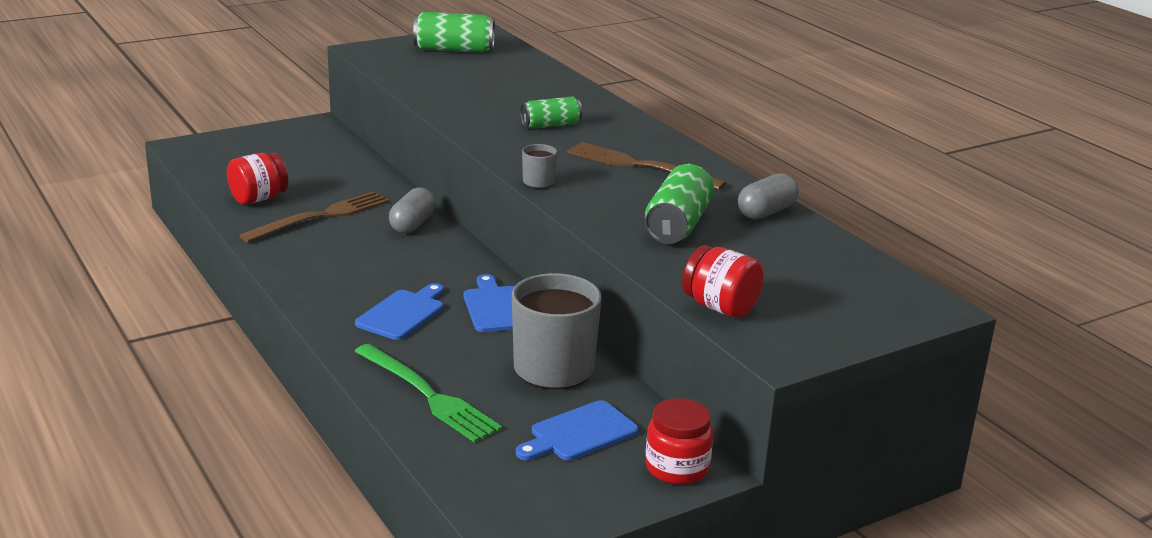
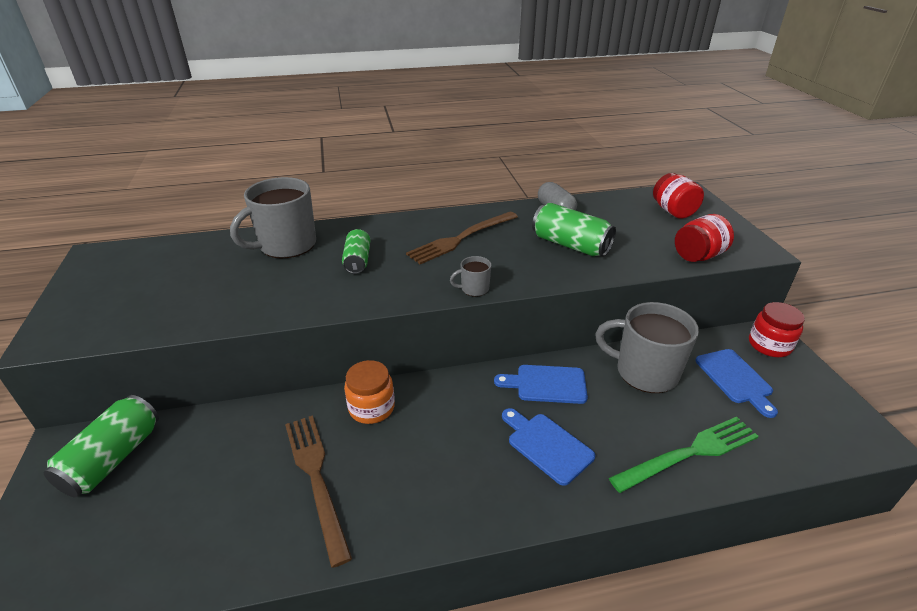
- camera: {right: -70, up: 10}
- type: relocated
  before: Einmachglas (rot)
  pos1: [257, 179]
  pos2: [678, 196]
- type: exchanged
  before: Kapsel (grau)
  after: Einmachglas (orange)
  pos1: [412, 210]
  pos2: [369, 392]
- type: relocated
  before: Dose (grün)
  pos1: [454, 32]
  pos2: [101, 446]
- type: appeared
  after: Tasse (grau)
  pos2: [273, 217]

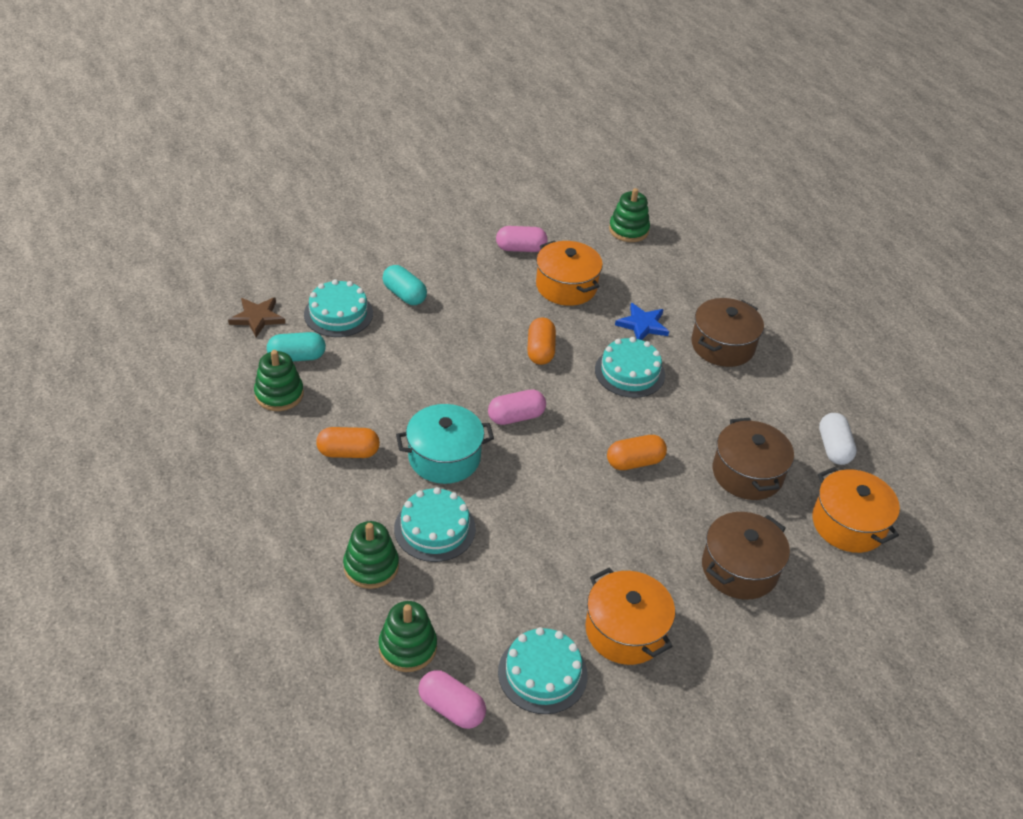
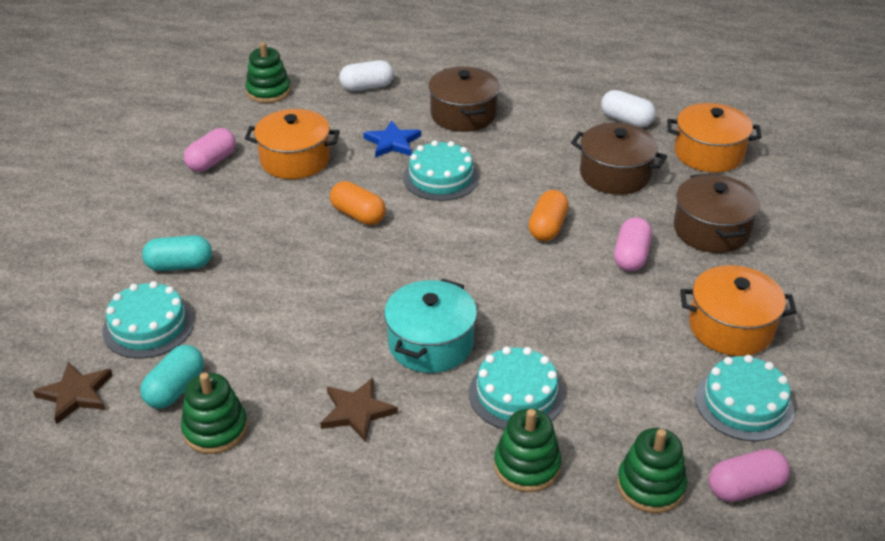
- camera: {right: -50, up: -5}
- type: exchanged
  before: Kapsel (orange)
  after: Stern (braun)
  pos1: [348, 442]
  pos2: [359, 410]
- type: relocated
  before: Kapsel (rosa)
  pos1: [517, 407]
  pos2: [633, 244]
- type: appeared
  after: Kapsel (weiß)
  pos2: [366, 75]

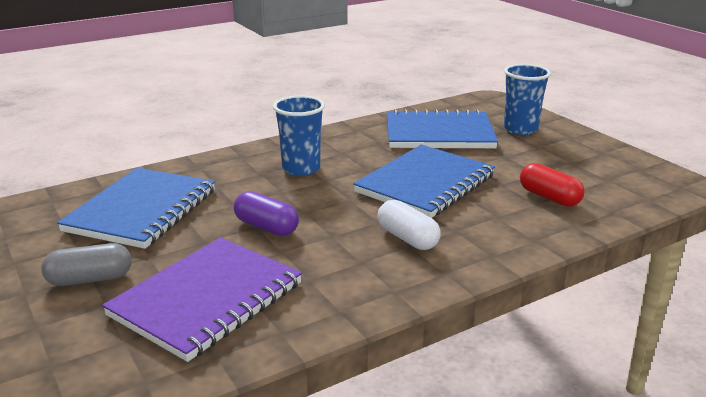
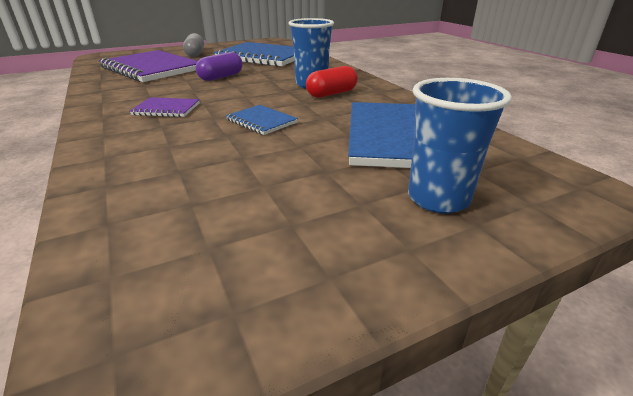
- camera: {right: 95, up: 5}
- type: size
  before: Notizbuch (blau)
  pos1: [424, 181]
  pos2: [262, 120]
  scale: 0.47
- type: exchanged
  before: Kapsel (weiß)
  after: Notizbuch (lila)
  pos1: [409, 225]
  pos2: [164, 107]
- type: relocated
  before: Kapsel (rot)
  pos1: [552, 185]
  pos2: [332, 82]

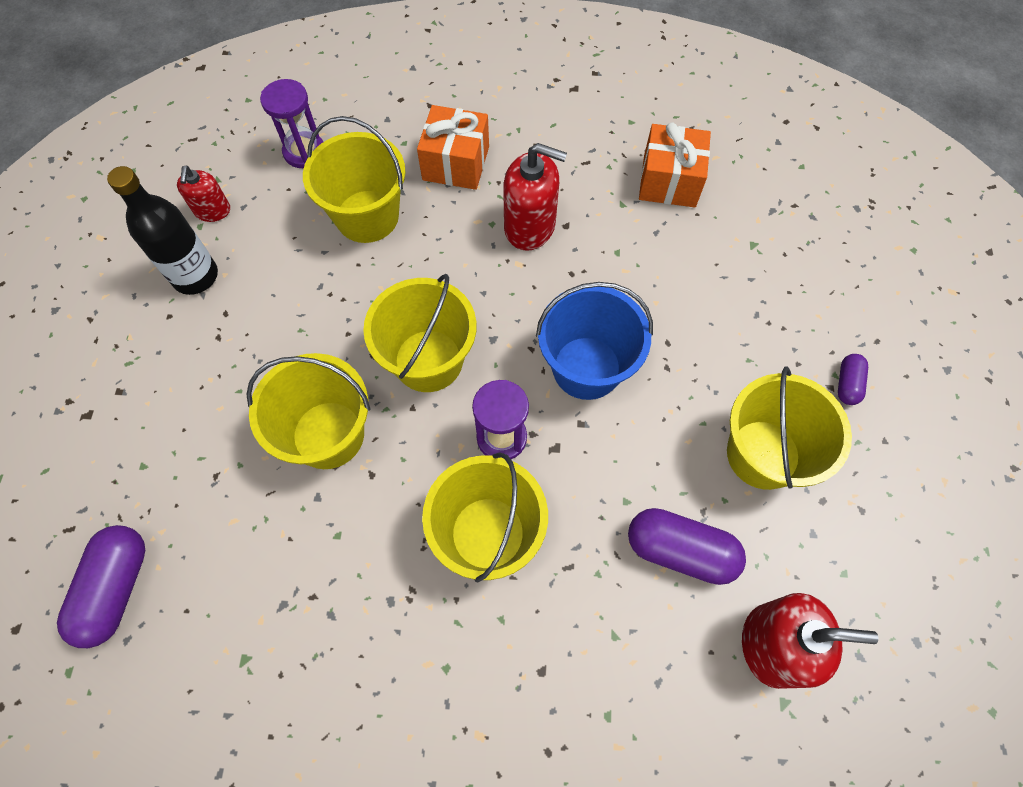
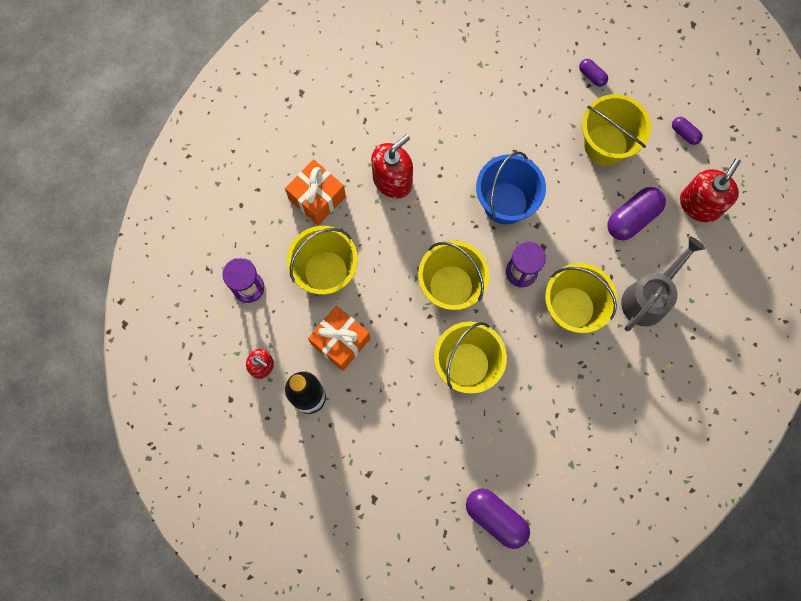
- camera: {right: -60, up: 10}
- type: relocated
  before: Geschenk (orange)
  pos1: [675, 164]
  pos2: [339, 338]
- type: appeared
  after: Gießkanne (grau)
  pos2: [663, 283]
- type: appeared
  after: Kapsel (lila)
  pos2: [687, 131]

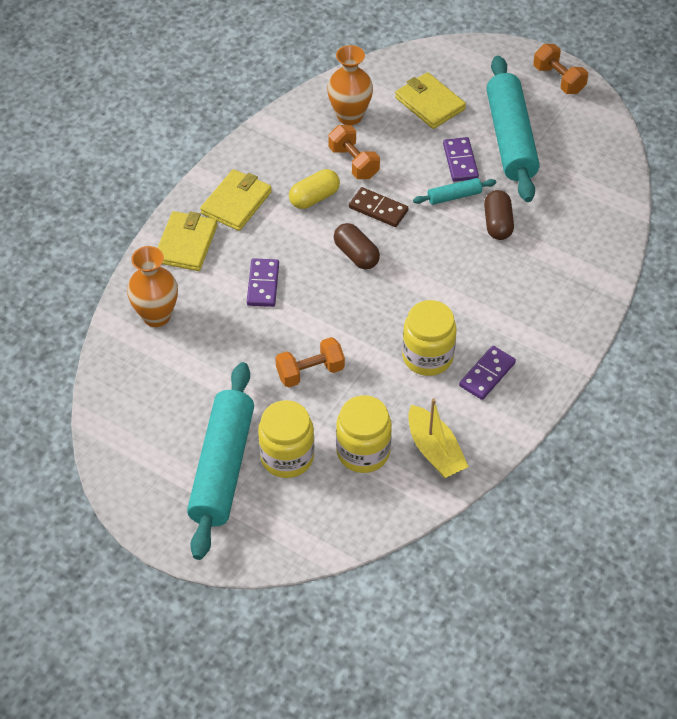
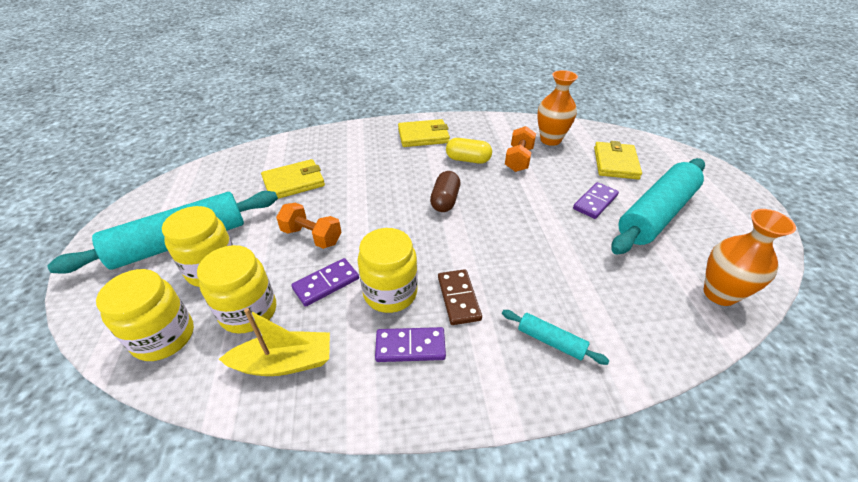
- camera: {right: 50, up: -10}
- type: relocated
  before: Vase (orange)
  pos1: [152, 286]
  pos2: [749, 257]
- type: relocated
  before: Geldbörse (gelb)
  pos1: [187, 241]
  pos2: [293, 179]
- type: relocated
  before: Dominostein (lila)
  pos1: [263, 282]
  pos2: [325, 282]
- type: relocated
  before: Dominostein (braun)
  pos1: [378, 207]
  pos2: [460, 297]
- type: spun
  before: Boot (gelb)
  pos1: [438, 438]
  pos2: [274, 342]
  turn: -120
- type: relocated
  before: Nudelholz (türkis)
  pos1: [455, 191]
  pos2: [555, 337]
- type: missing
  before: Kapsel (braun)
  pos1: [499, 215]
- type: missing
  before: Hantel (orange)
  pos1: [560, 69]
- type: appeared
  after: Einmachglas (gelb)
  pos2: [145, 315]

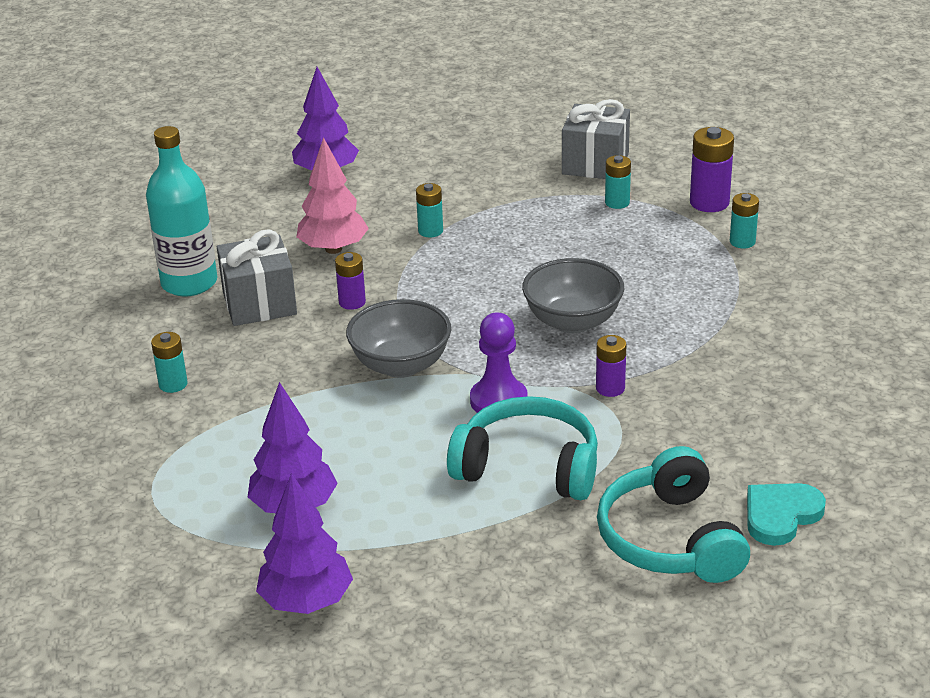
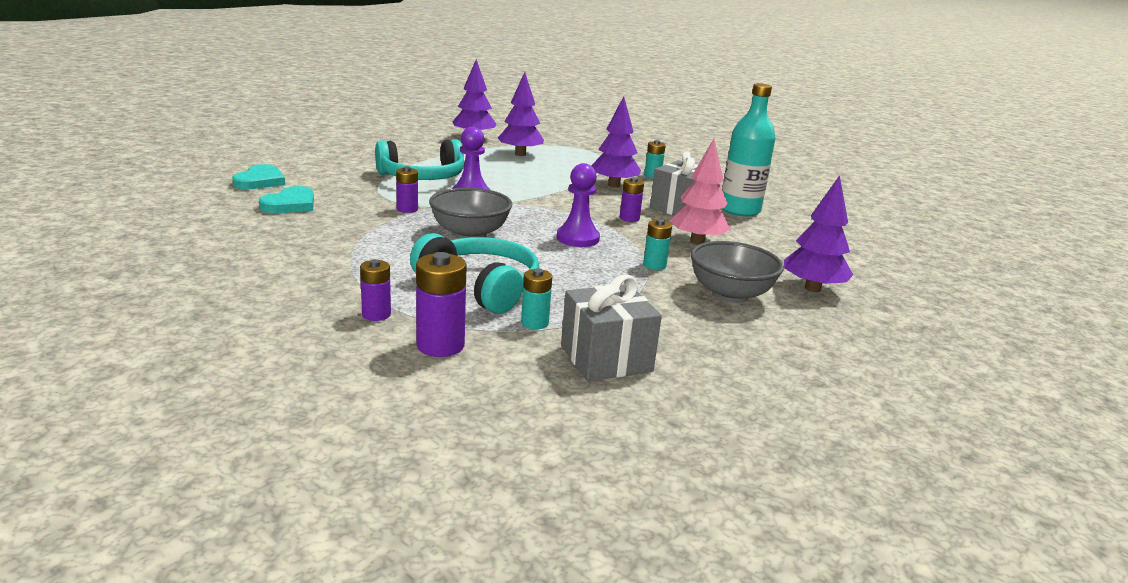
- camera: {right: 140, up: -10}
- type: relocated
  before: Schüssel (grau)
  pos1: [398, 338]
  pos2: [737, 272]
- type: relocated
  before: Kopfhörer (türkis)
  pos1: [673, 514]
  pos2: [475, 273]
- type: colour
  before: Batterie (türkis)
  after: Batterie (lila)
  pos1: [744, 221]
  pos2: [375, 290]
- type: appeared
  after: Herz (türkis)
  pos2: [286, 199]
- type: appeared
  after: Bauer (lila)
  pos2: [578, 205]
- type: appeared
  after: Baum (lila)
  pos2: [616, 142]

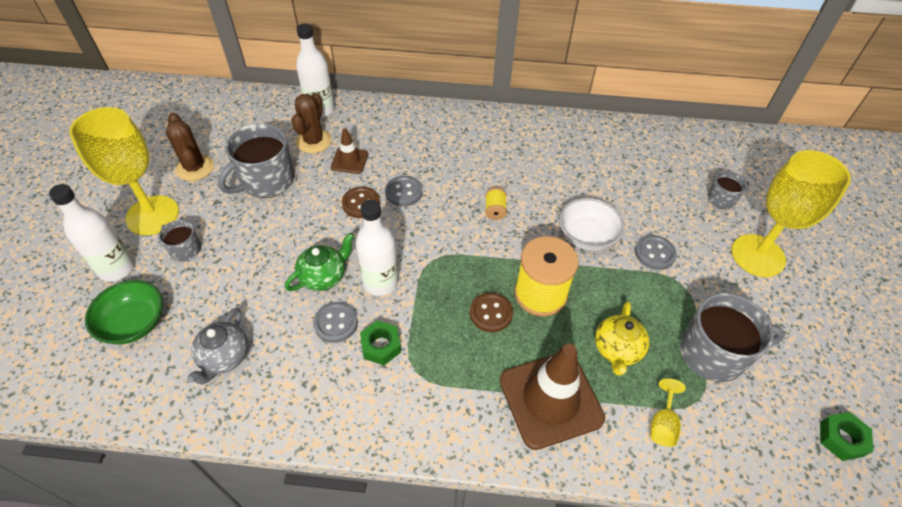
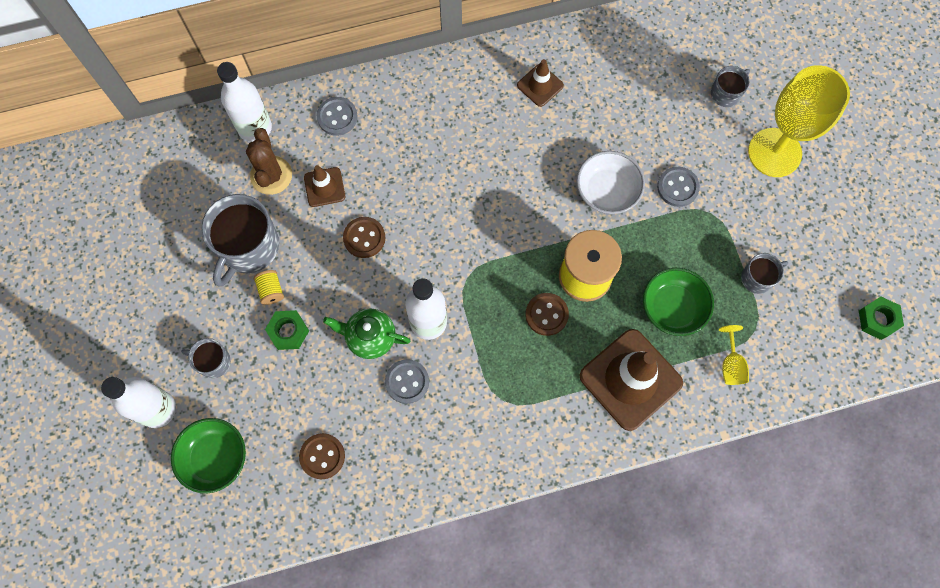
- camera: {right: -20, up: 20}
- type: missing
  before: Kelch (gelb)
  pos1: [124, 171]
- type: missing
  before: Kaktus (braun)
  pos1: [190, 147]
- type: exchanged
  before: Teekanne (grau)
  after: Knopf (braun)
  pos1: [217, 346]
  pos2: [322, 456]
- type: spun
  before: Teekanne (grün)
  pos1: [319, 262]
  pos2: [367, 334]
  turn: -105
- type: relocated
  before: Sechskantmutter (grün)
  pos1: [380, 342]
  pos2: [287, 330]
- type: relocated
  before: Knopf (grau)
  pos1: [403, 191]
  pos2: [337, 116]
- type: relocated
  before: Garnrolle (gelb)
  pos1: [496, 204]
  pos2: [269, 287]
- type: exchanged
  before: Teekanne (gelb)
  after: Schüssel (grün)
  pos1: [622, 338]
  pos2: [678, 302]
- type: size
  before: Tasse (grau)
  pos1: [732, 337]
  pos2: [764, 273]
  scale: 0.52
- type: appeared
  after: Leitkegel (braun)
  pos2: [540, 83]

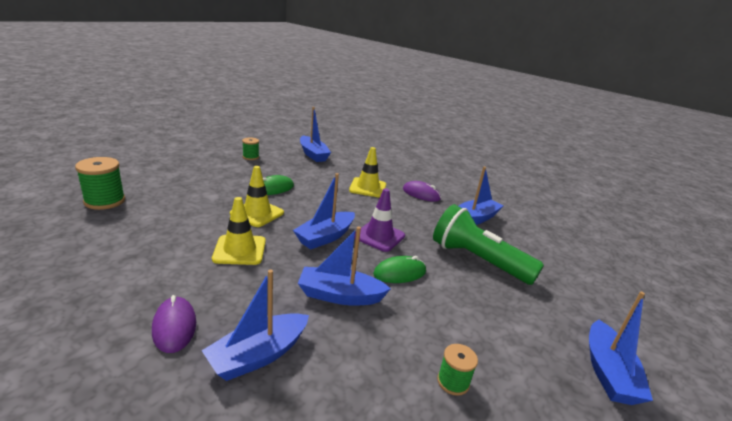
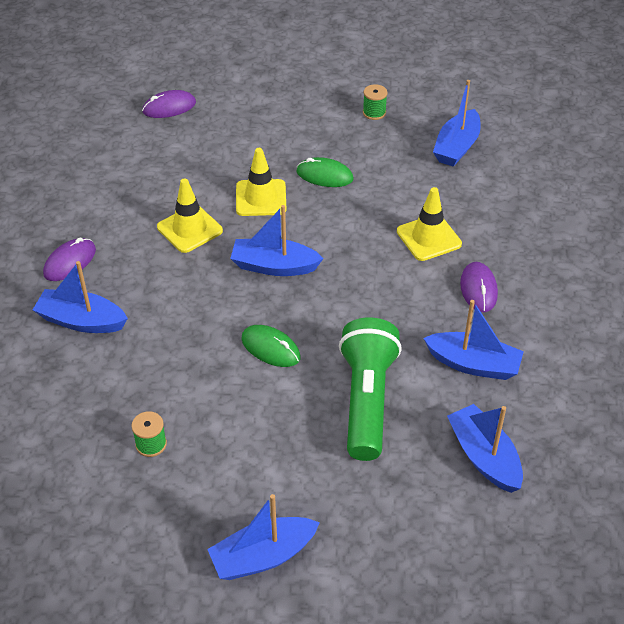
- camera: {right: 60, up: 20}
- type: exchanged
  before: Garnrolle (grün)
  after: Computermaus (lila)
  pos1: [100, 183]
  pos2: [169, 104]
- type: relocated
  before: Boot (blau)
  pos1: [344, 266]
  pos2: [485, 448]
- type: missing
  before: Leitkegel (lila)
  pos1: [379, 220]

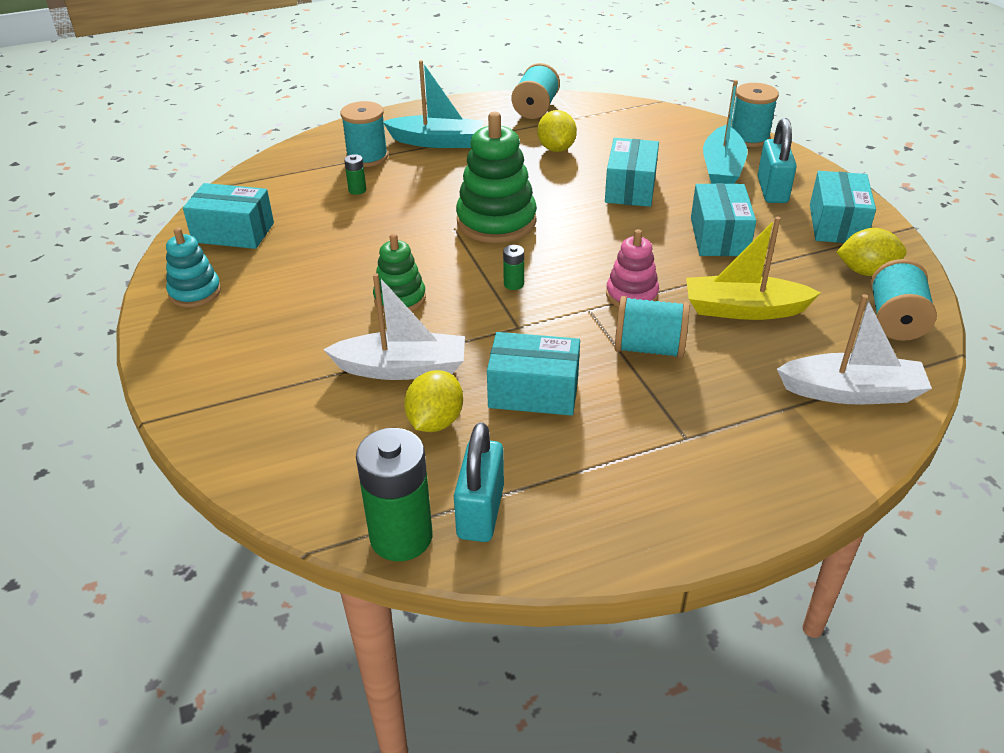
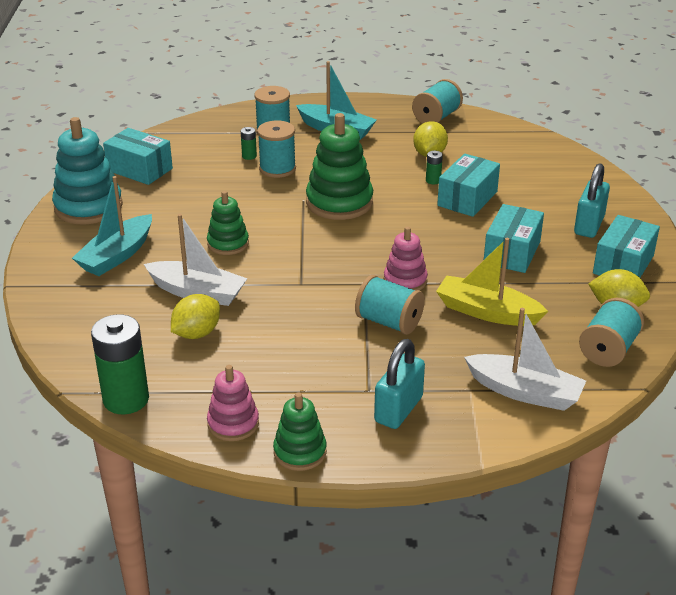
- camera: {right: 20, up: -5}
- type: size
  before: Stapelspielzeug (türkis)
  pos1: [193, 267]
  pos2: [87, 170]
  scale: 1.71
- type: relocated
  before: Vorhängeschloss (türkis)
  pos1: [479, 482]
  pos2: [399, 384]
- type: missing
  before: Schachtel (türkis)
  pos1: [533, 374]
- type: relocated
  before: Batterie (grün)
  pos1: [513, 267]
  pos2: [434, 167]
- type: relocated
  before: Boot (türkis)
  pos1: [725, 132]
  pos2: [112, 226]
- type: relocated
  before: Garnrolle (türkis)
  pos1: [755, 115]
  pos2: [276, 149]
- type: appeared
  after: Stapelspielzeug (rosa)
  pos2: [233, 403]
- type: appeared
  after: Stapelspielzeug (grün)
  pos2: [300, 432]

